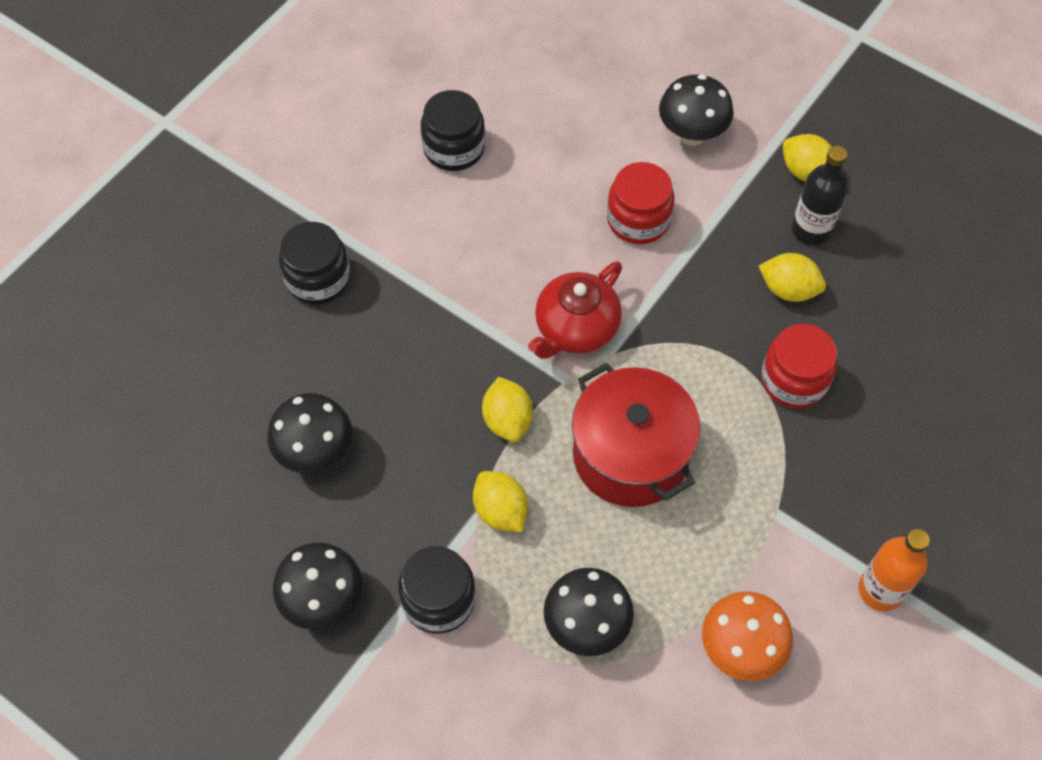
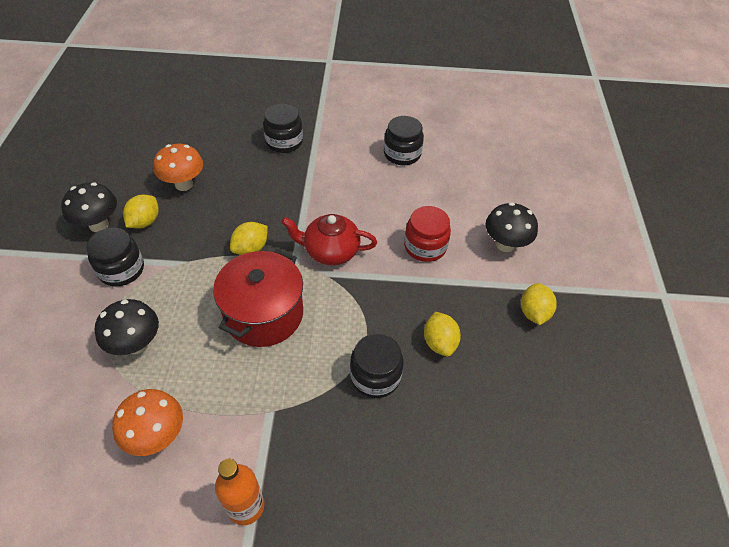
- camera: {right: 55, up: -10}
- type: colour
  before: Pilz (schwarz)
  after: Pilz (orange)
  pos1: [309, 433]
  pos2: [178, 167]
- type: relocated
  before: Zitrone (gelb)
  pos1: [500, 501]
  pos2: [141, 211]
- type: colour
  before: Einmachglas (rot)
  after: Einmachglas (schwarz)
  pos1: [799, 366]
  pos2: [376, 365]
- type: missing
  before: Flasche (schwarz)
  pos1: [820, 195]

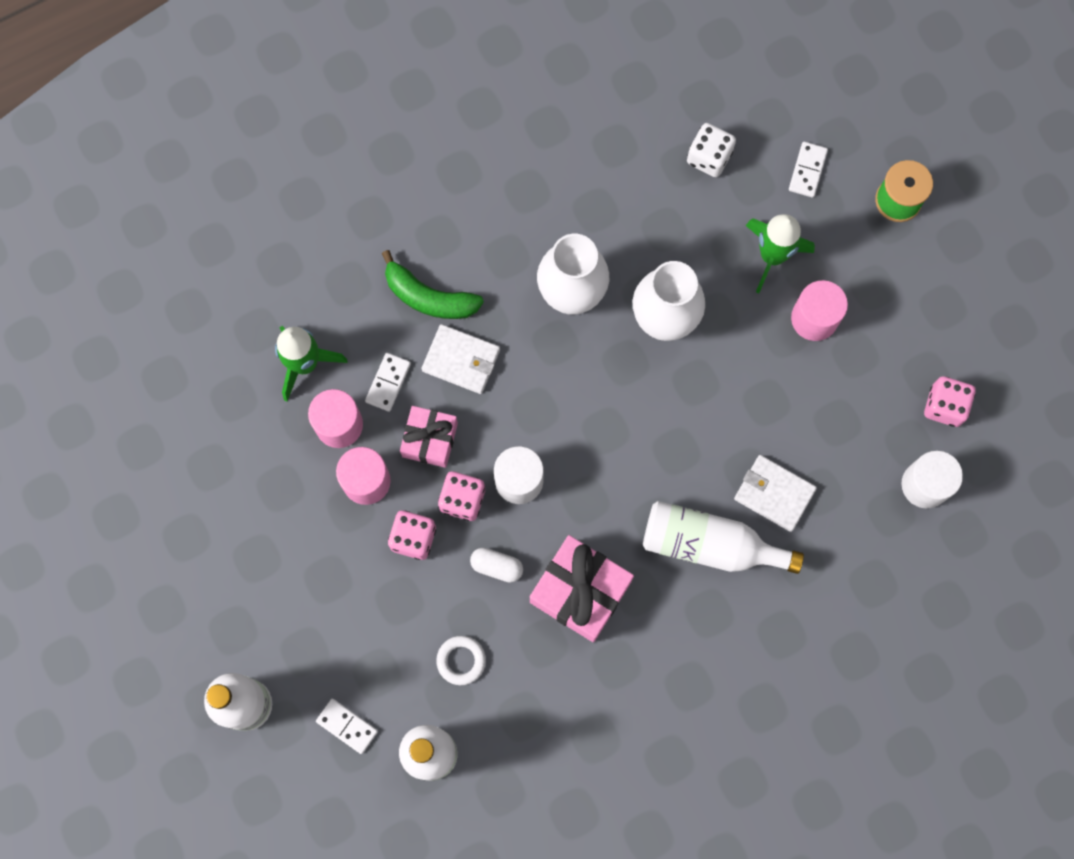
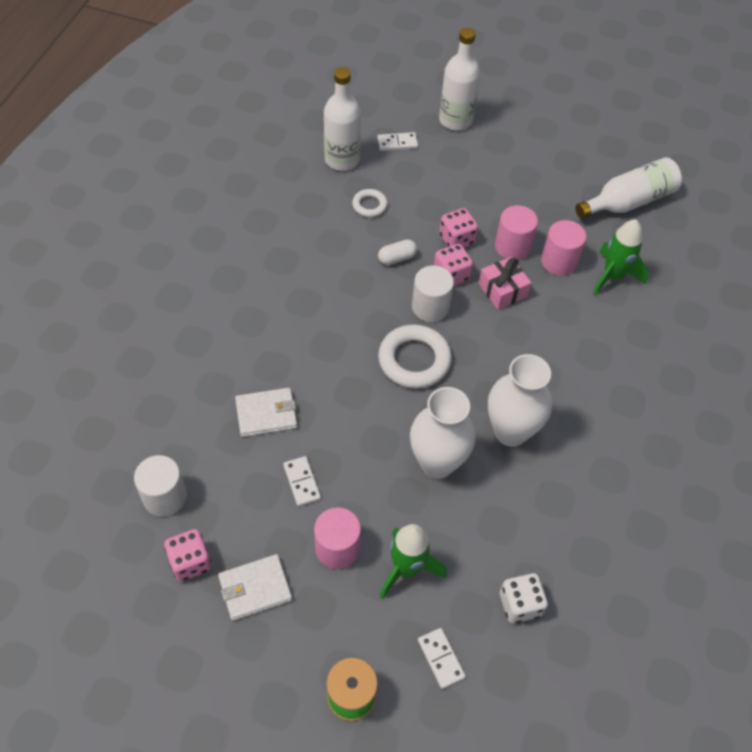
- camera: {right: 135, up: -20}
- type: relocated
  before: Dominostein (weiß)
  pos1: [388, 382]
  pos2: [302, 481]
- type: missing
  before: Banane (grün)
  pos1: [433, 284]
- type: relocated
  before: Geldbörse (weiß)
  pos1: [461, 359]
  pos2: [255, 587]
- type: missing
  before: Geschenk (rosa)
  pos1: [582, 588]
- type: relocated
  before: Flasche (weiß)
  pos1: [723, 537]
  pos2: [628, 188]
- type: appeared
  after: Ring (weiß)
  pos2: [415, 356]

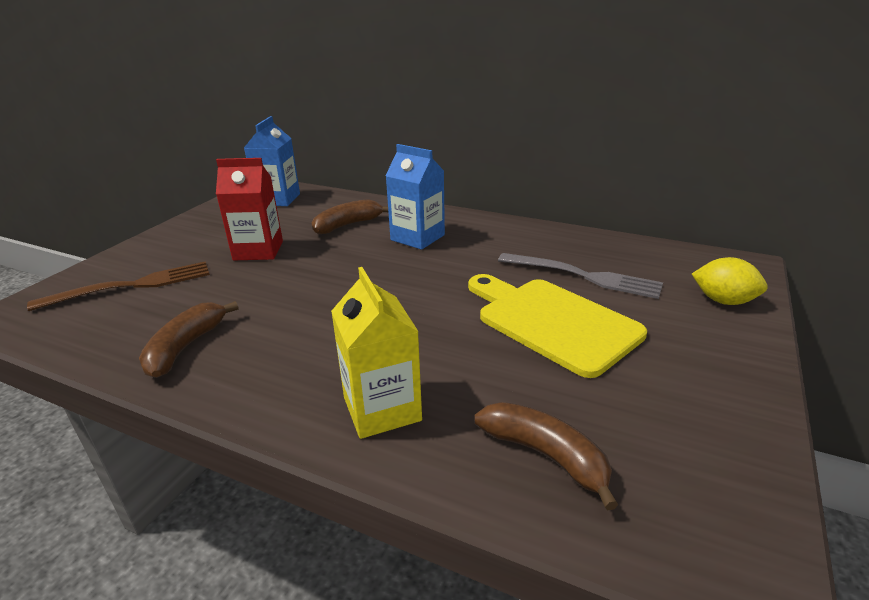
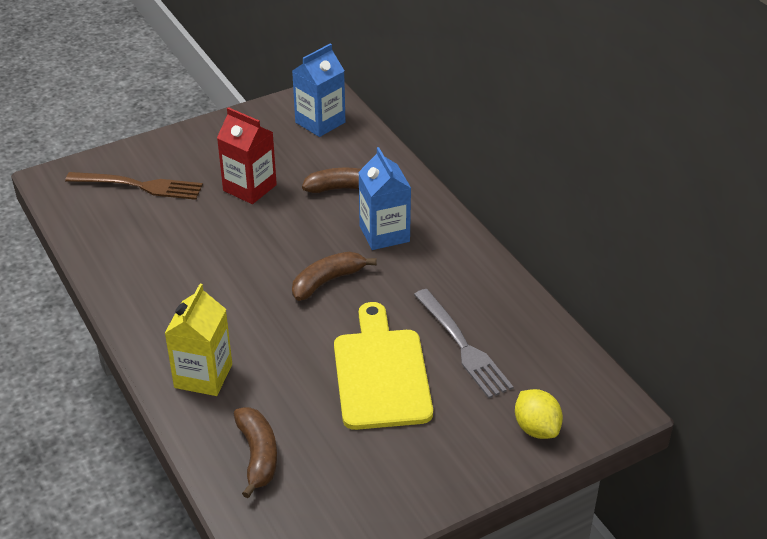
- camera: {right: 35, up: 10}
- type: relocated
  before: Banane (braun)
  pos1: [189, 339]
  pos2: [334, 276]

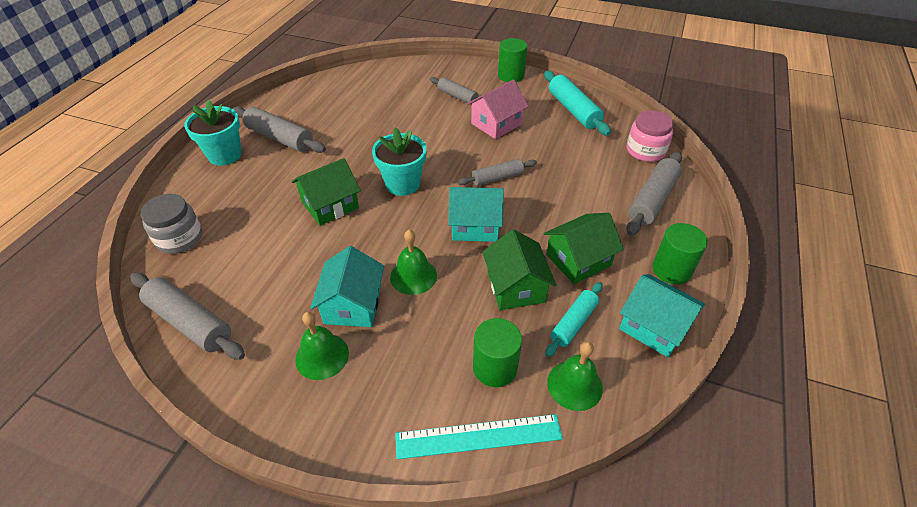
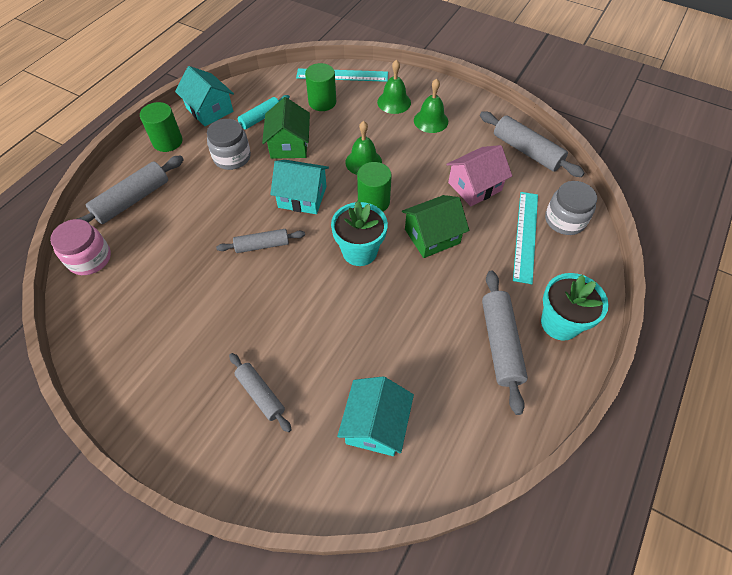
- camera: {right: -170, up: 10}
- type: spun
  before: Nudelholz (grau)
  pos1: [279, 129]
  pos2: [505, 342]
  turn: 45
- type: relocated
  before: Haus (türkis)
  pos1: [347, 286]
  pos2: [375, 416]
- type: relocated
  before: Haus (rosa)
  pos1: [498, 109]
  pos2: [479, 175]
- type: relocated
  before: Vollzylinder (grün)
  pos1: [513, 60]
  pos2: [374, 187]
- type: missing
  before: Nudelholz (türkis)
  pos1: [577, 103]
- type: exchanged
  before: Haus (grün)
  after: Einmachglas (grau)
  pos1: [584, 248]
  pos2: [229, 144]
- type: relocated
  before: Glocke (grün)
  pos1: [575, 376]
  pos2: [394, 86]
- type: appeared
  after: Lineal (türkis)
  pos2: [525, 238]

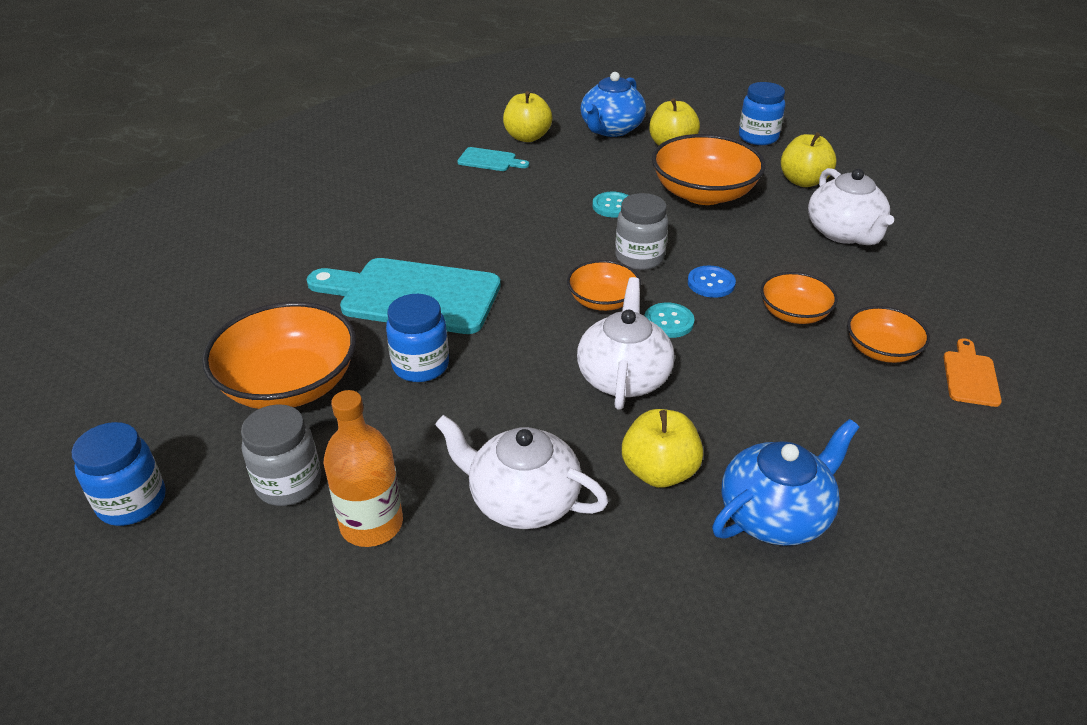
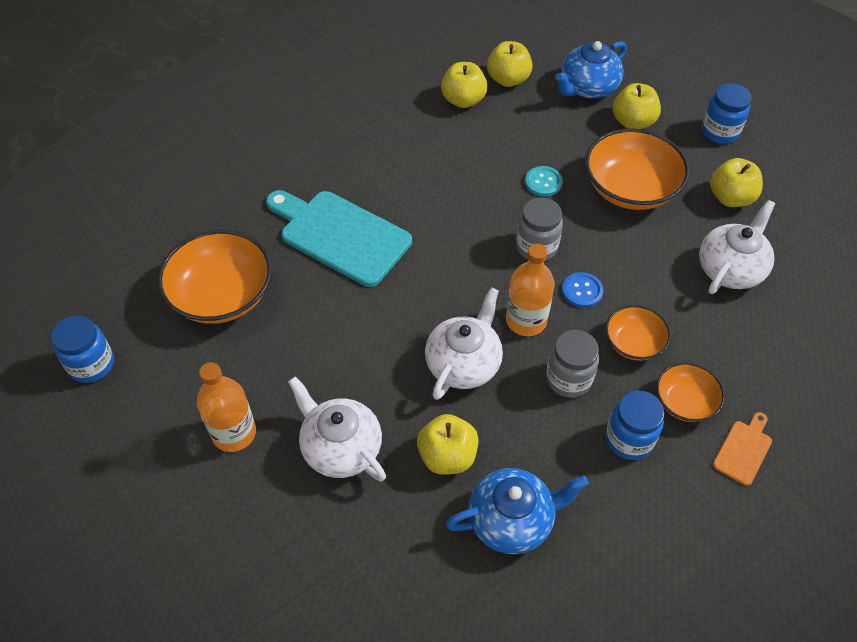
- camera: {right: 20, up: 15}
- type: relocated
  before: Einmachglas (grau)
  pos1: [281, 455]
  pos2: [572, 364]
- type: relocated
  before: Einmachglas (blau)
  pos1: [417, 338]
  pos2: [635, 425]
- type: exchanged
  before: Schneidebrett (türkis)
  after: Apfel (gelb)
  pos1: [493, 159]
  pos2: [464, 85]
- type: missing
  before: Schüssel (orange)
  pos1: [604, 285]
- type: exchanged
  before: Knopf (türkis)
  after: Flasche (orange)
  pos1: [669, 320]
  pos2: [530, 290]
- type: spun
  before: Teekanne (weiß)
  pos1: [851, 206]
  pos2: [737, 247]
  turn: -150

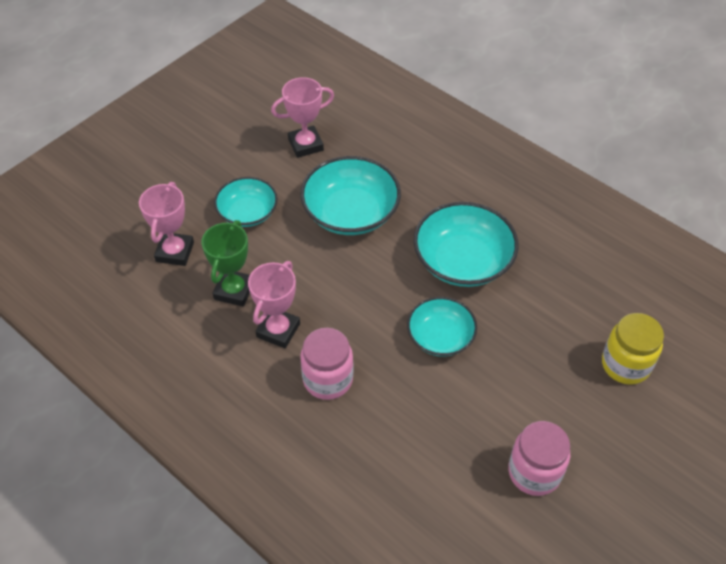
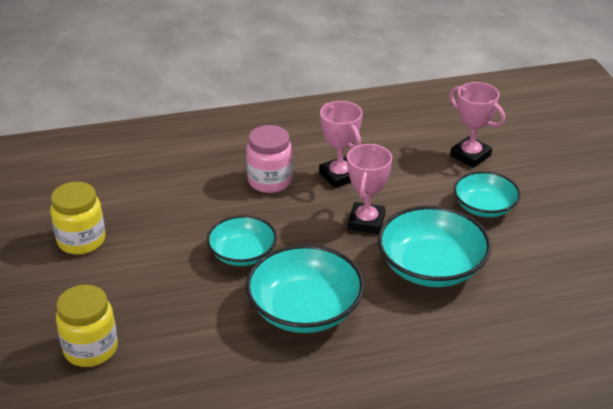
- camera: {right: 125, up: -15}
- type: missing
  before: Pokal (grün)
  pos1: [225, 263]
- type: relocated
  before: Pokal (rosa)
  pos1: [302, 117]
  pos2: [369, 189]
- type: colour
  before: Einmachglas (rosa)
  after: Einmachglas (gelb)
  pos1: [539, 458]
  pos2: [77, 218]

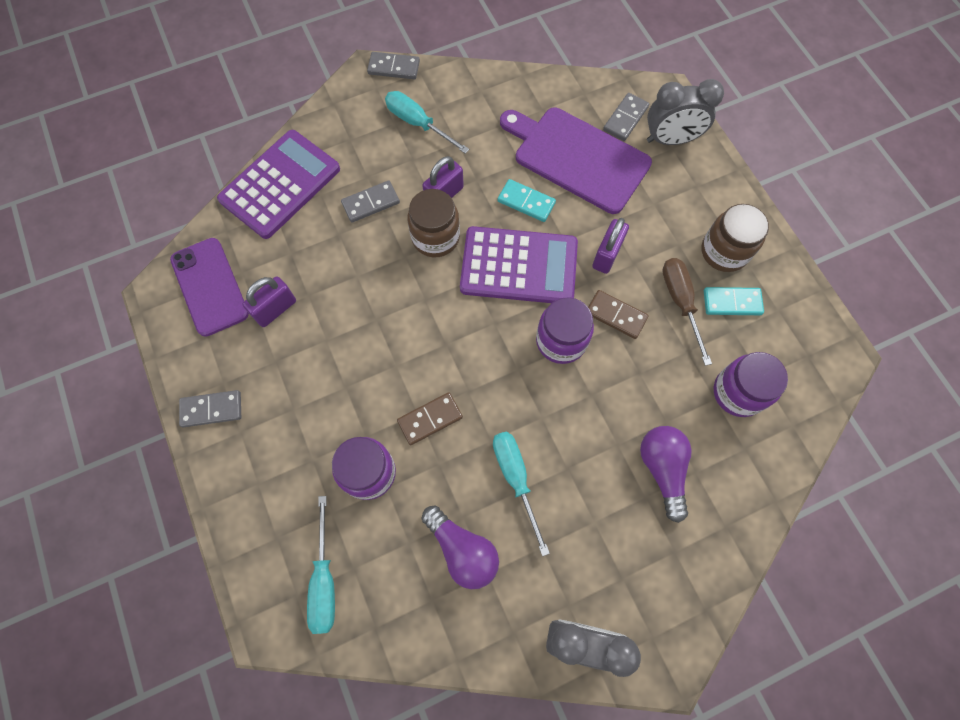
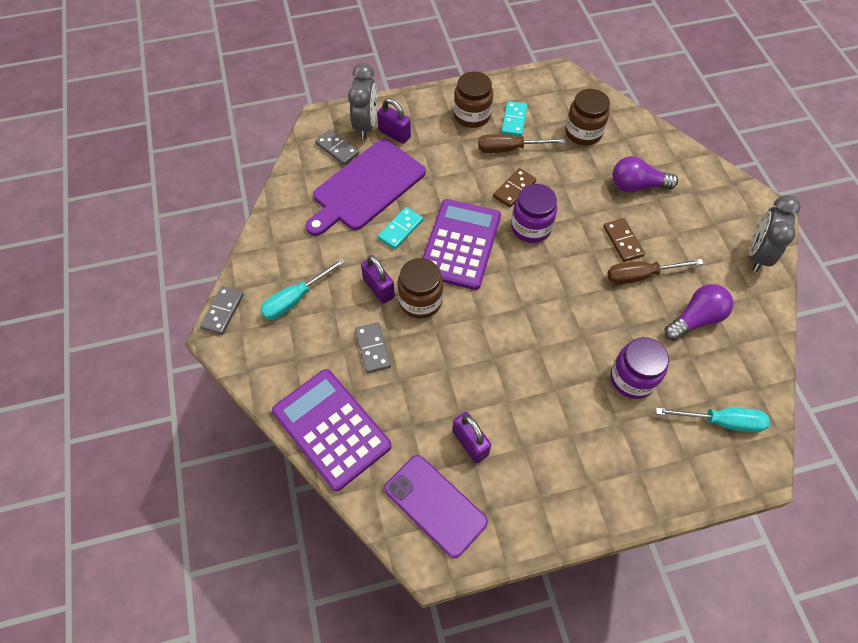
- camera: {right: -80, up: -10}
- type: spun
  before: Handy (lila)
  pos1: [209, 287]
  pos2: [436, 506]
  turn: 60
- type: missing
  before: Dominostein (grau)
  pos1: [210, 409]
- type: relocated
  before: Dominostein (braun)
  pos1: [430, 418]
  pos2: [624, 240]
- type: colour
  before: Schraubenzieher (türkis)
  after: Schraubenzieher (braun)
  pos1: [521, 493]
  pos2: [656, 271]
- type: relocated
  before: Vorhängeschloss (lila)
  pos1: [610, 246]
  pos2: [394, 121]
- type: colour
  before: Einmachglas (lila)
  after: Einmachglas (braun)
  pos1: [751, 384]
  pos2: [587, 117]

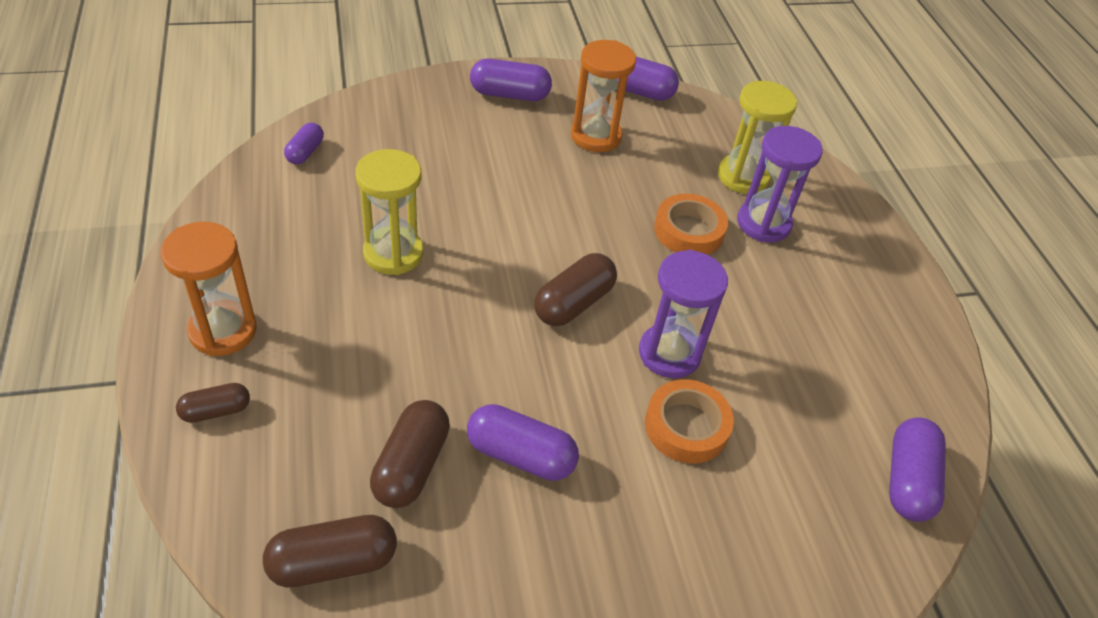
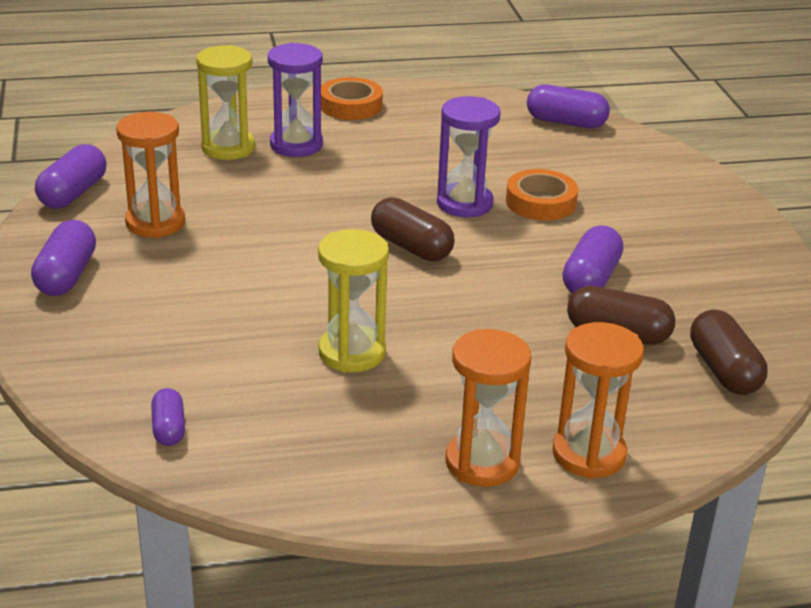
- camera: {right: -85, up: -15}
- type: exchanged
  before: Kapsel (braun)
  after: Sanduhr (orange)
  pos1: [213, 403]
  pos2: [598, 400]
- type: spun
  before: Kapsel (lila)
  pos1: [304, 143]
  pos2: [168, 417]
  turn: 60
- type: relocated
  before: Klebeband (orange)
  pos1: [691, 224]
  pos2: [352, 98]

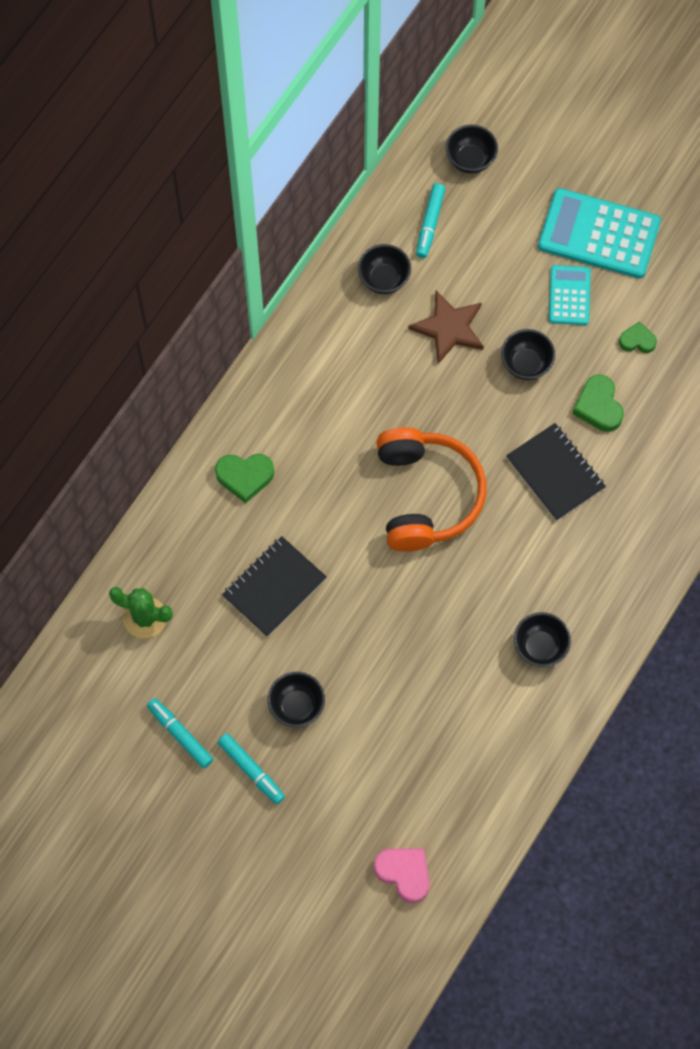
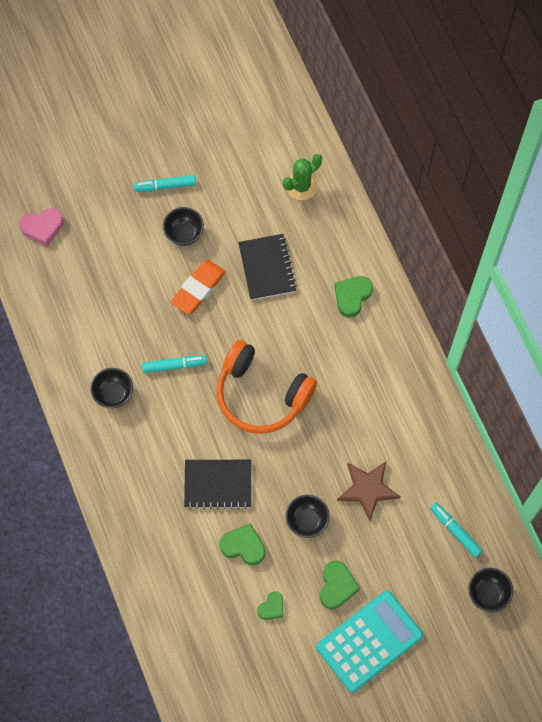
- camera: {right: 125, up: 0}
- type: relocated
  before: Filzstift (türkis)
  pos1: [180, 733]
  pos2: [174, 364]
- type: missing
  before: Schüssel (schwarz)
  pos1: [384, 269]
- type: exchanged
  before: Taschenrechner (türkis)
  after: Herz (grün)
  pos1: [570, 295]
  pos2: [340, 585]
- type: appeared
  after: Radiergummi (orange)
  pos2: [198, 287]

